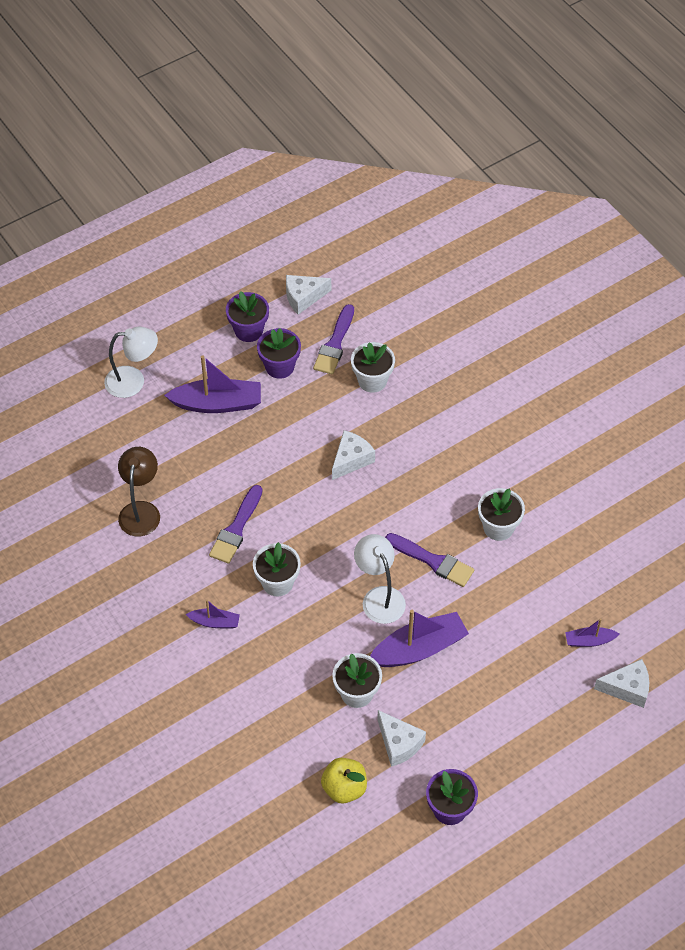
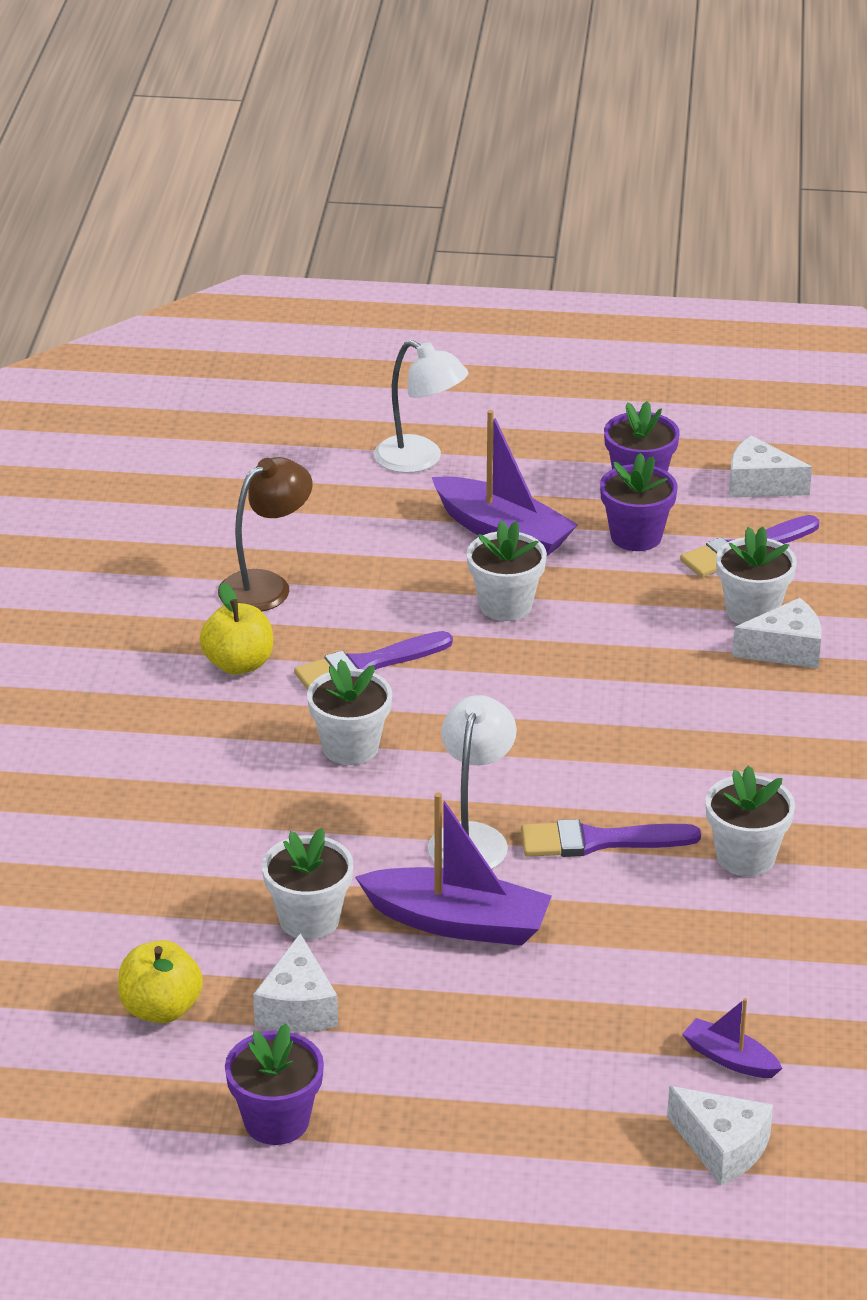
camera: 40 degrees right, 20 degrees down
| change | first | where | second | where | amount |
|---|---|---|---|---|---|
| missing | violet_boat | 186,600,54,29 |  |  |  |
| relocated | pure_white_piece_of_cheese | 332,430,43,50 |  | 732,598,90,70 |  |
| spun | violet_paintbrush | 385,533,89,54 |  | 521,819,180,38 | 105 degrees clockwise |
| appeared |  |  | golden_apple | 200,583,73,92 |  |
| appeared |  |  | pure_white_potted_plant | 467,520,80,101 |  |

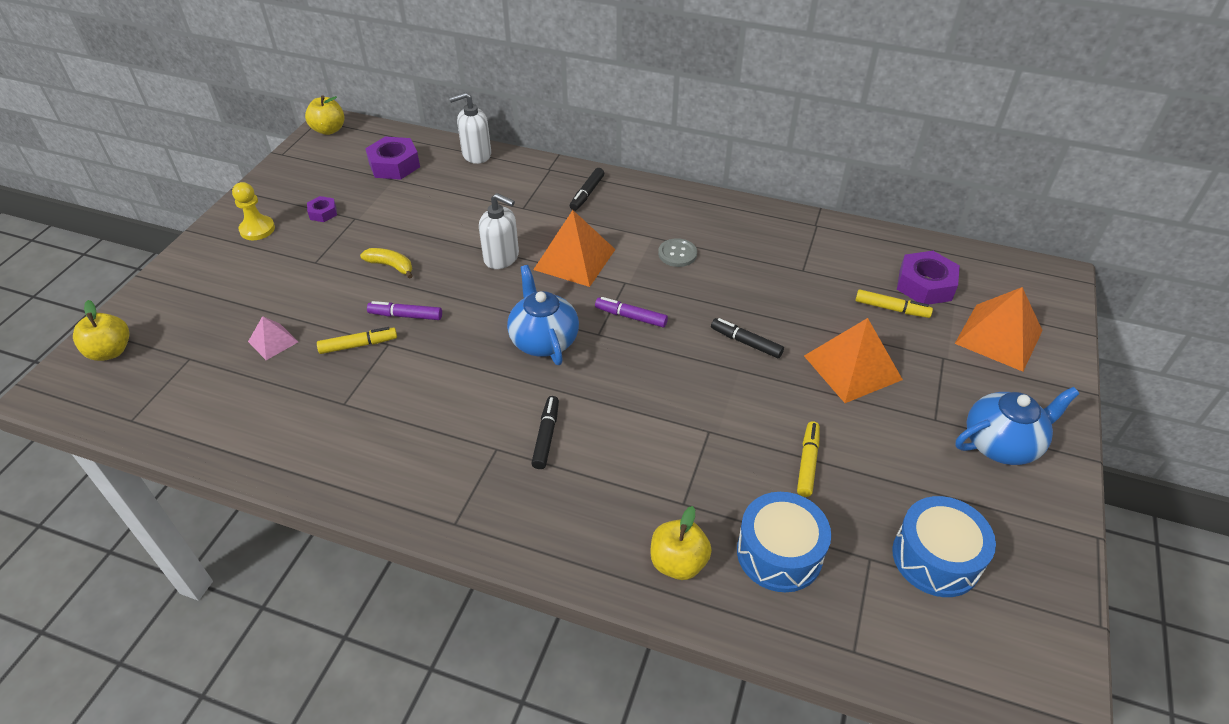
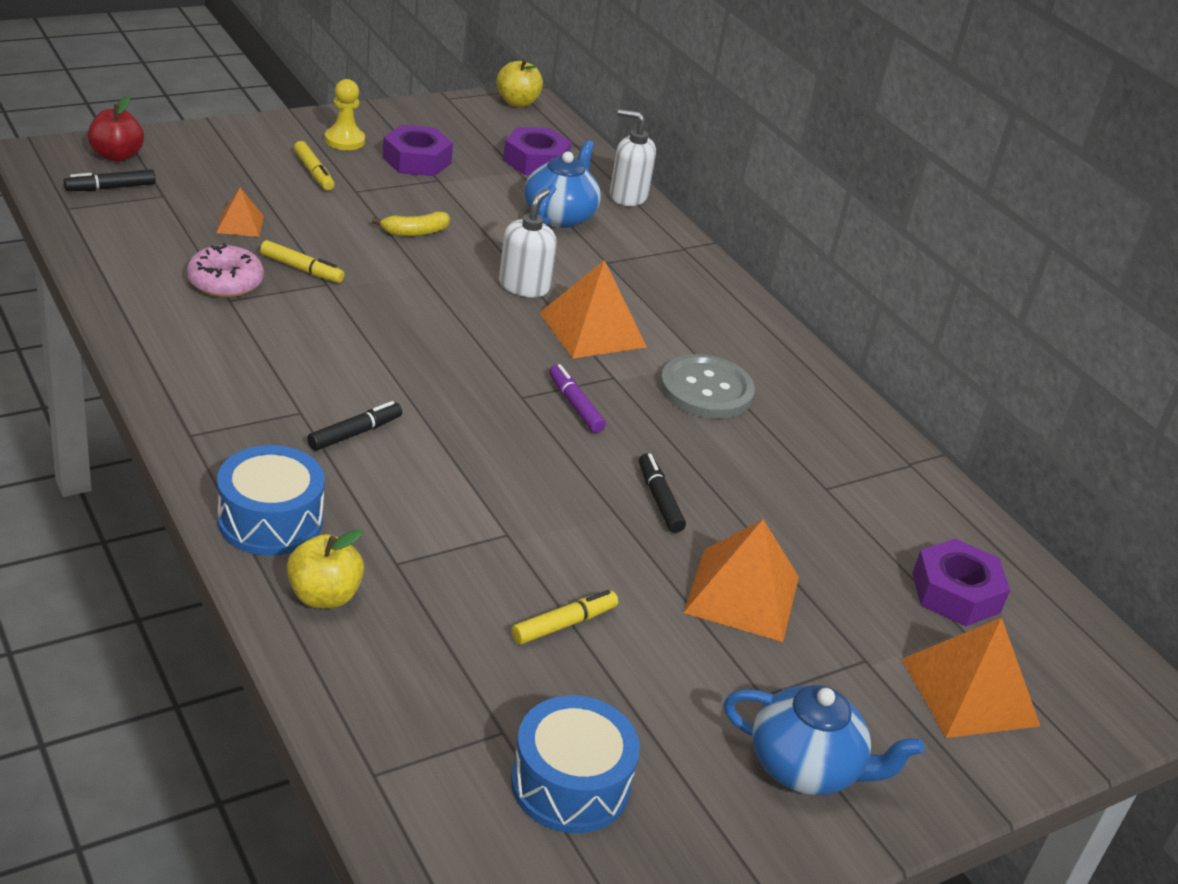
camera: 35 degrees right, 10 degrees down
| change | first | where | second | where | amount |
|---|---|---|---|---|---|
| colour | golden_apple | 73,300,57,61 | red_apple | 88,96,56,66 |  |
| colour | rose-pink_solid_pyramid | 248,316,50,44 | bright_orange_solid_pyramid | 216,188,48,49 |  |
| size | violet_hexagon_nut | 307,196,30,26 |  | 382,125,71,51 | x1.86 |
| spun | golden_banana | 360,248,53,31 |  | 372,211,78,25 | 90 degrees clockwise |
| missing | violet_marker_pen | 367,301,75,19 |  |  |  |
| spun | pure_white_pump_bottle | 479,193,40,76 |  | 499,189,58,108 | 135 degrees counterclockwise |
| relocated | royal_blue_china_teapot | 507,265,72,100 |  | 524,140,77,88 |  |
| relocated | black_marker_pen | 570,168,34,43 |  | 64,169,92,22 |  |
| size | grey_shirt_button | 658,238,39,29 |  | 660,354,95,65 | x1.75 |
| relocated | royal_blue_snare_drum | 737,492,94,100 |  | 217,445,108,111 |  |
| relocated | golden_marker_pen | 856,289,77,29 |  | 294,141,40,49 |  |
| appeared |  |  | rose-pink_donut | 187,243,77,55 |  |

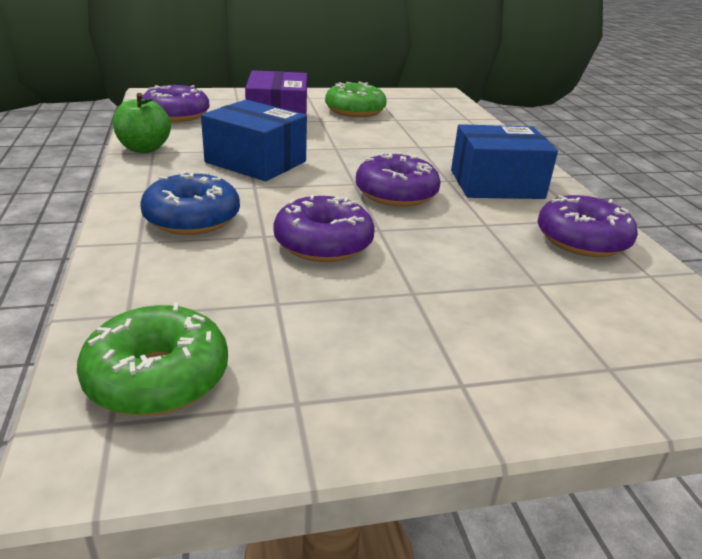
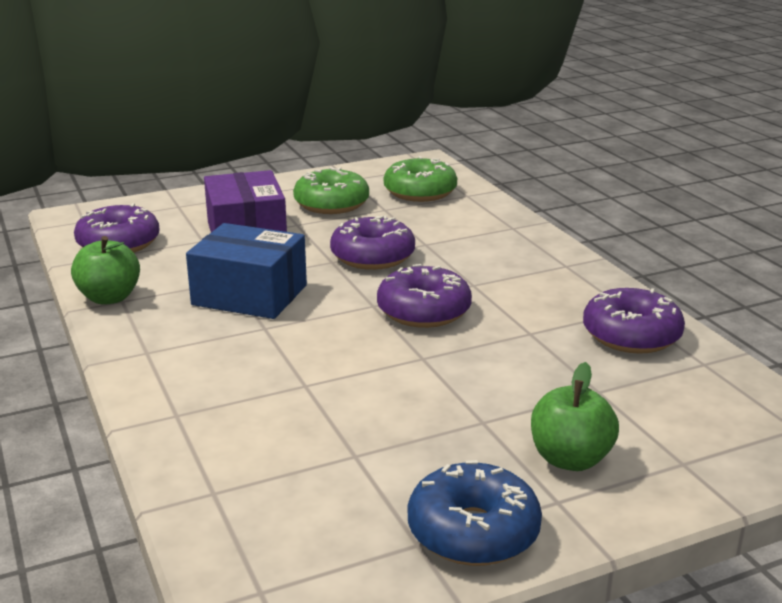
camera: 10 degrees left, 5 degrees down
| change | first | where | second | where | amount |
|---|---|---|---|---|---|
| relocated | leaf-green_donut | 77,303,151,113 |  | 384,156,73,46 |  |
| relocated | royal_blue_donut | 140,171,100,64 |  | 408,460,134,106 |  |
| relocated | violet_donut | 273,194,101,68 |  | 330,216,85,54 |  |
| missing | royal_blue_package | 451,124,107,75 |  |  |  |
| appeared |  |  | leaf-green_apple | 531,362,88,109 |  |

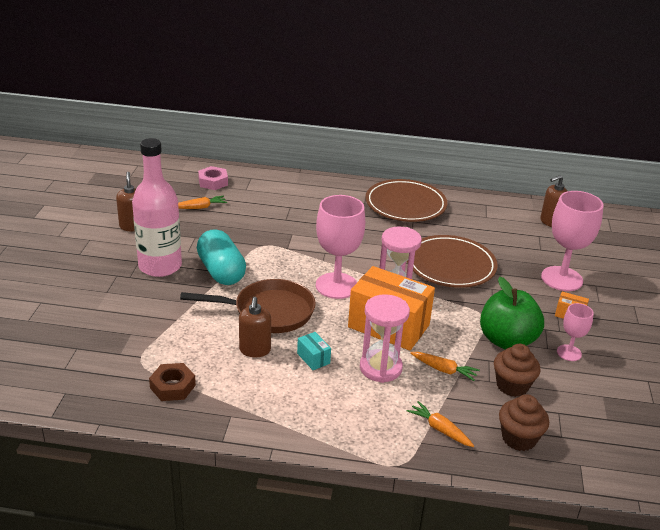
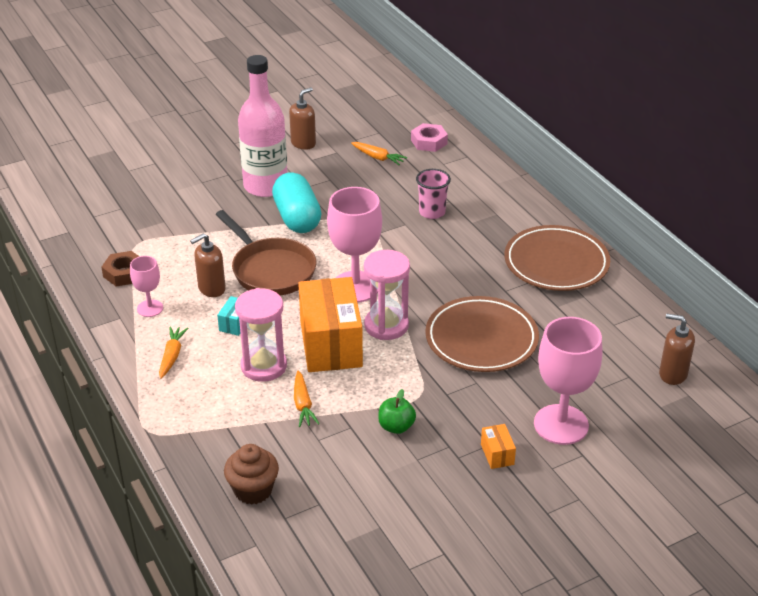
camera: 55 degrees right, 5 degrees up
| change | first | where | second | where | amount |
|---|---|---|---|---|---|
| spun | aqua_pill_shape | 197,229,49,56 |  | 272,172,50,61 | 45 degrees counterclockwise |
| relocated | bright_orange_carrot | 407,401,67,46 |  | 159,326,29,53 |  |
| size | leaf-green_apple | 480,276,64,74 |  | 378,389,38,45 | x0.51 |
| missing | brown_fairy_cake | 494,344,46,53 |  |  |  |
| relocated | rose-pink_wine_glass | 557,303,37,58 |  | 130,256,33,61 |  |
| appeared |  |  | rose-pink_beaker | 416,169,35,50 |  |

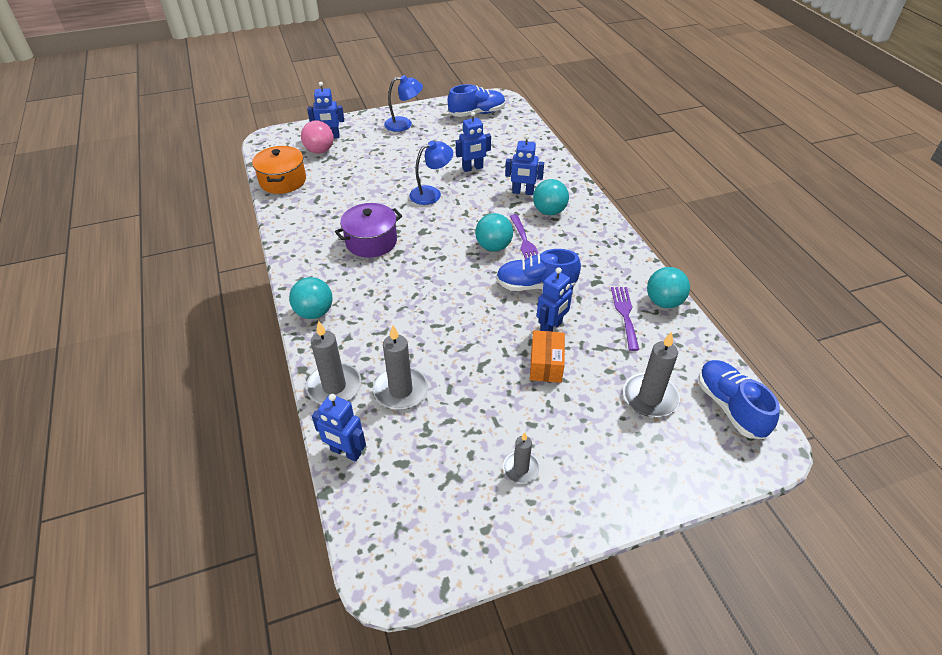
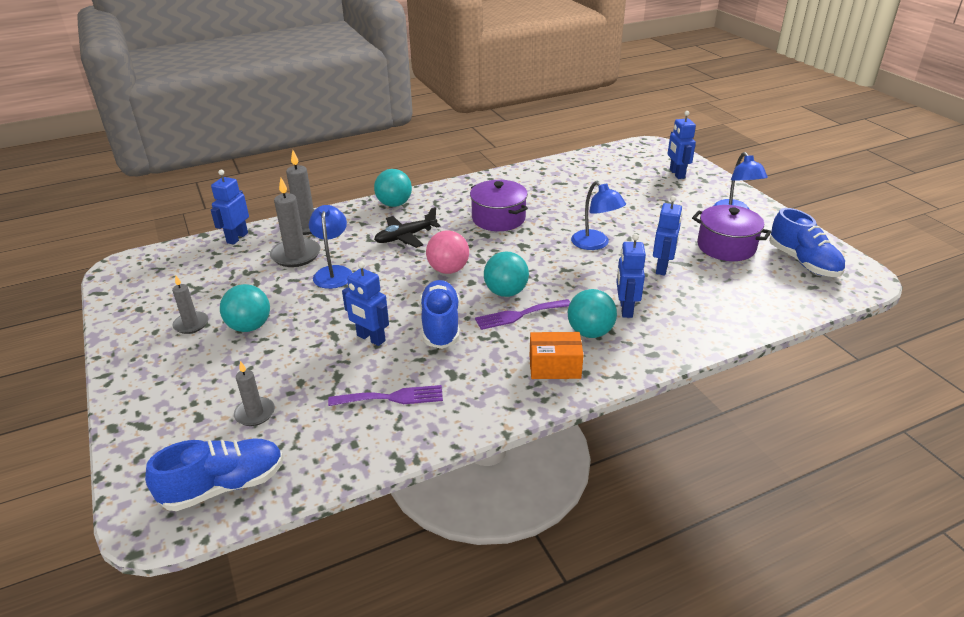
camera: 85 degrees right, 10 degrees down
| change | first | where | second | where | amount |
|---|---|---|---|---|---|
| missing | bright_orange_pot | 252,146,54,48 |  |  |  |
| relocated | rose-pink_sphere | 301,120,33,34 |  | 426,230,43,44 |  |
| spun | royal_blue_toy_robot | 456,112,35,60 |  | 653,196,29,79 | 135 degrees counterclockwise |
| relocated | bright_orange_package | 530,330,35,53 |  | 530,332,54,47 |  |
| size | grey_wax_candle | 623,332,57,85 |  | 234,361,41,65 | x0.61 |
| relocated | aqua_sphere | 647,267,43,41 |  | 220,284,50,48 |  |
| appeared |  |  | royal_blue_lamp | 309,205,44,84 |  |
| appeared |  |  | black_aeroplane | 374,207,67,41 |  |
| appeared |  |  | violet_pot | 692,205,79,56 |  |

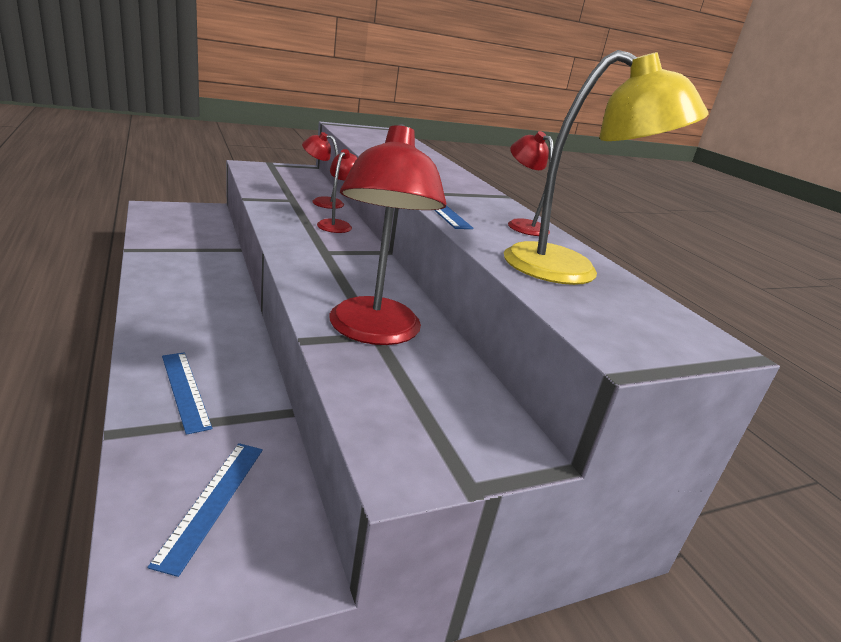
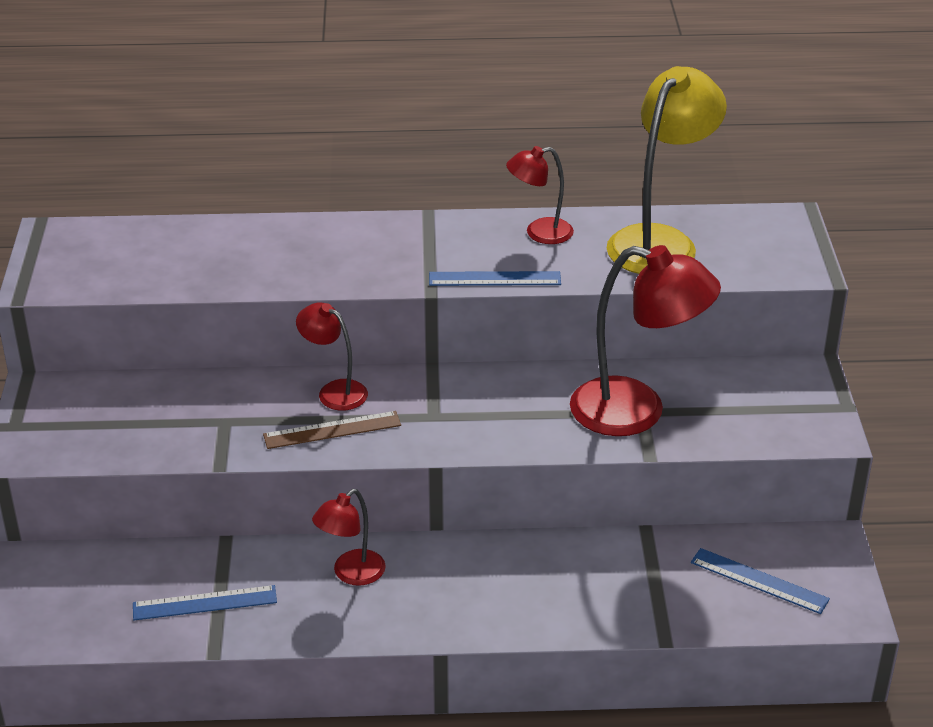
camera: 65 degrees left, 10 degrees up
| change | first | where | second | where | amount |
|---|---|---|---|---|---|
| relocated | royal_blue_ruler | 162,352,50,83 |  | 133,585,144,35 |  |
| relocated | red_lamp | 302,132,42,77 |  | 312,489,74,97 |  |
| appeared |  |  | brown_ruler | 263,411,138,38 |  |

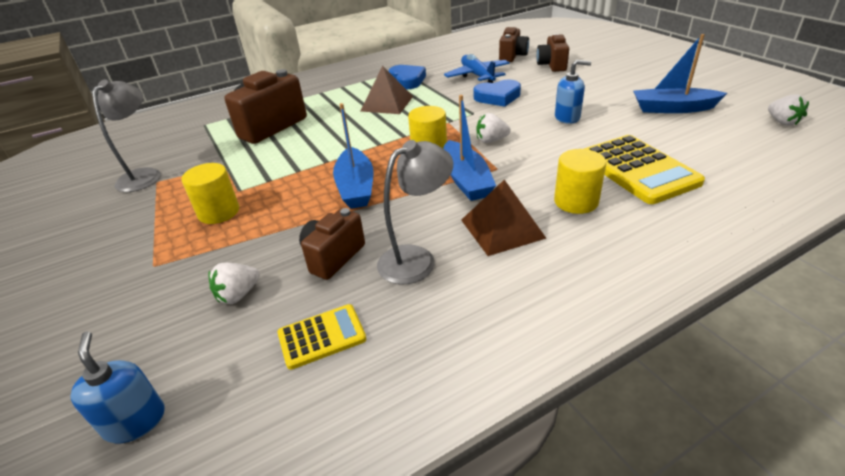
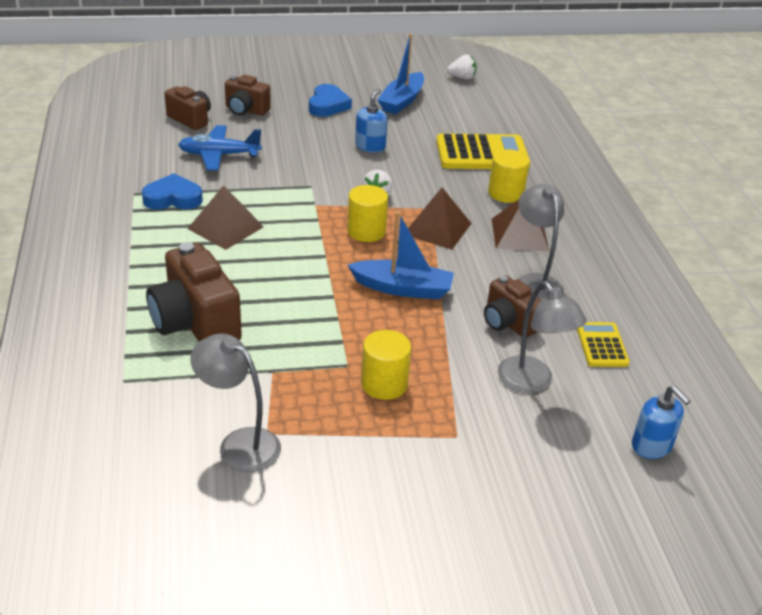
camera: 75 degrees left, 0 degrees up
| change | first | where | second | where | amount |
|---|---|---|---|---|---|
| spun | royal_blue_pump_bottle | 71,331,94,112 |  | 632,386,59,73 | 120 degrees counterclockwise |
| exchanged | pure_white_toy_strawberry | 208,263,52,41 | grey_lamp | 498,281,89,112 |  |
| exchanged | royal_blue_boat | 443,95,53,106 | brown_solid_pyramid | 408,188,64,62 |  |
| relocated | royal_blue_heart_shape | 474,80,47,27 |  | 309,84,43,33 |  |

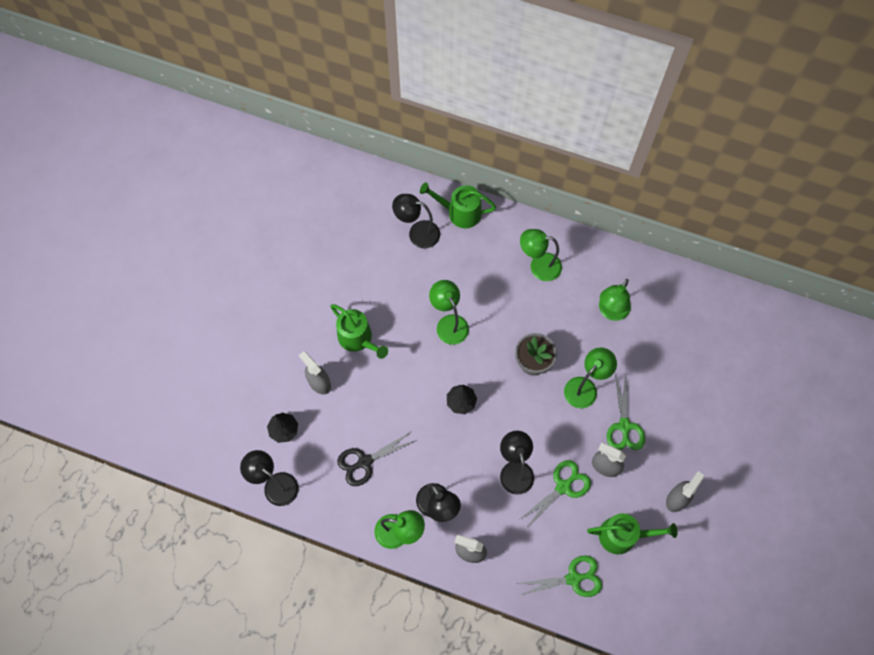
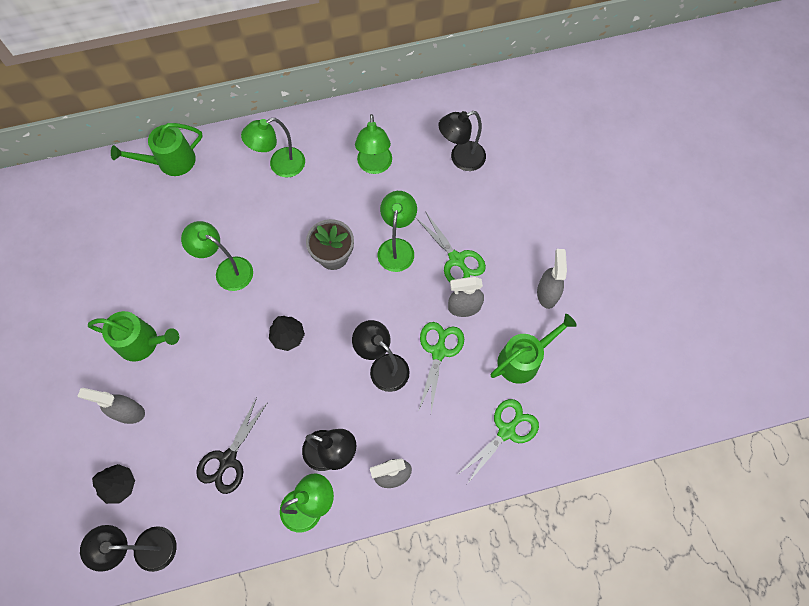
camera: 35 degrees left, 0 degrees up
| change | first | where | second | where | amount |
|---|---|---|---|---|---|
| relocated | black_lamp | 392,194,48,55 |  | 439,111,47,60 |  |

